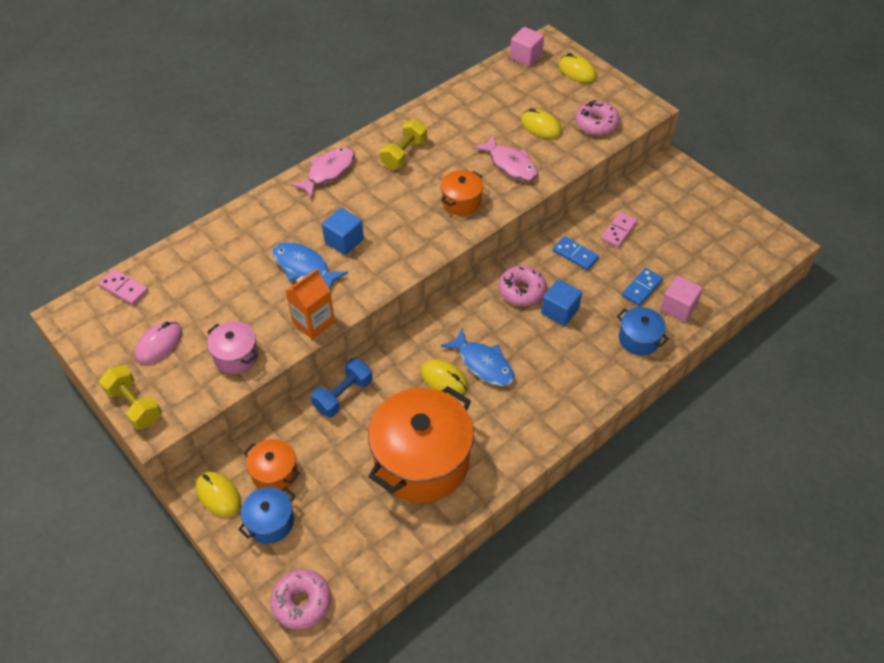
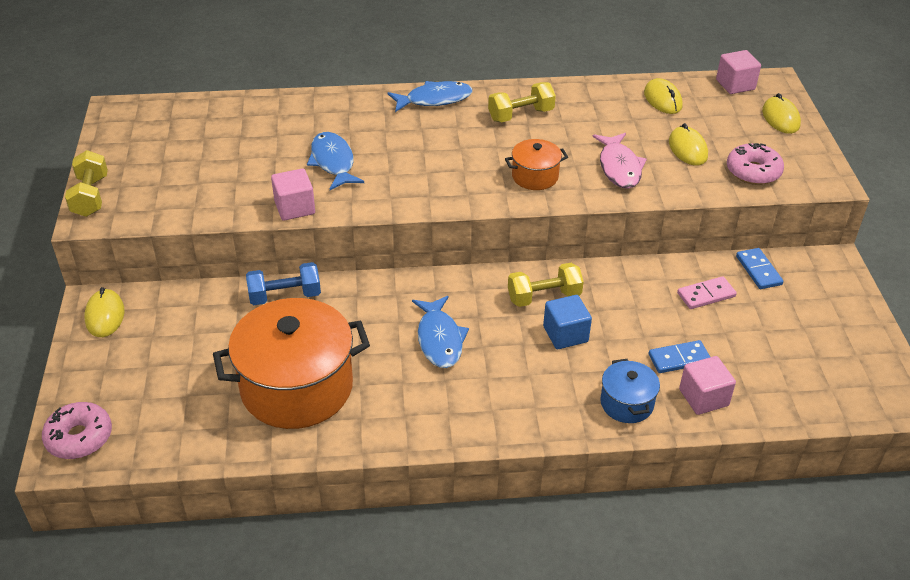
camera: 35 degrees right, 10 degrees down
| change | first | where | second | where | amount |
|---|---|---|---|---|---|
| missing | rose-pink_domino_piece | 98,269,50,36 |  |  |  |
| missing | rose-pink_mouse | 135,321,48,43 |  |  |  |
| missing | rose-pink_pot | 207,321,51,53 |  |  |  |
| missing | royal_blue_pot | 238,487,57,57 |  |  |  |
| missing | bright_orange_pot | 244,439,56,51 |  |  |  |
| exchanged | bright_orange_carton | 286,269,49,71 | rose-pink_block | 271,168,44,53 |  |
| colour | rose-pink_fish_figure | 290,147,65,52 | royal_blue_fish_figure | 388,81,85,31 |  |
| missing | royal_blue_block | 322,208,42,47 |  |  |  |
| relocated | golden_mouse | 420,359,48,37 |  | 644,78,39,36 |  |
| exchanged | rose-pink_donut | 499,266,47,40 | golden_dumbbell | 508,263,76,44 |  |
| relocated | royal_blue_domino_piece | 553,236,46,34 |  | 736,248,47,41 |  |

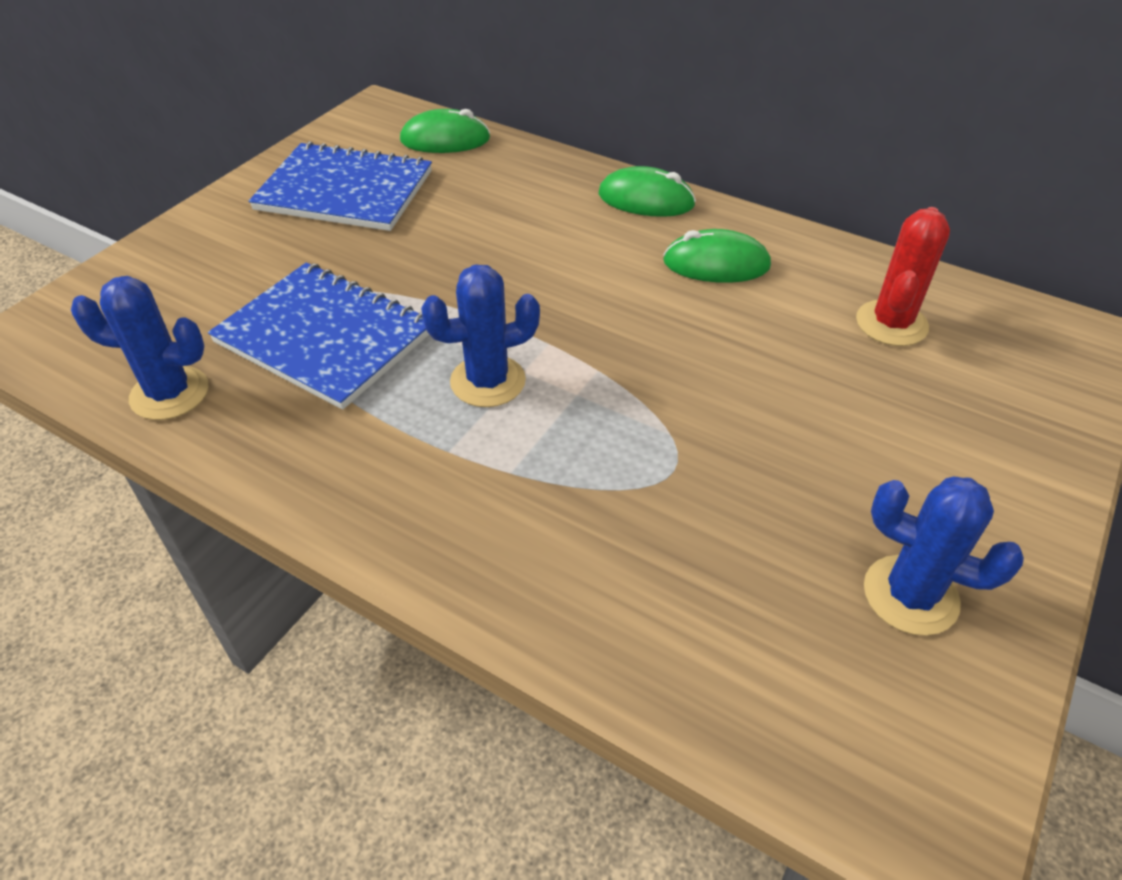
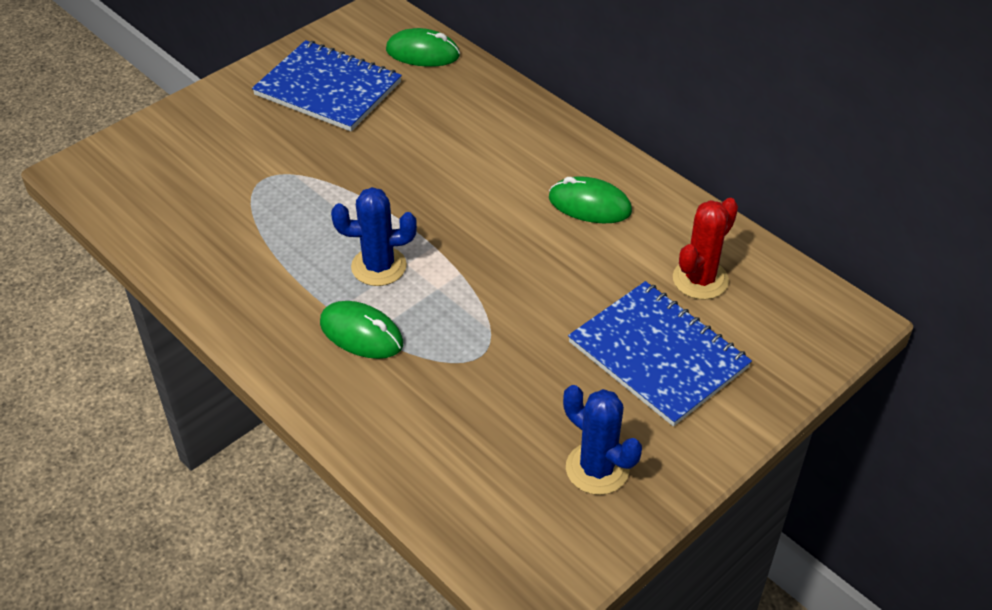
camera: 15 degrees right, 0 degrees up
| change | first | where | second | where | amount |
|---|---|---|---|---|---|
| missing | royal_blue_saguaro_cactus | 71,276,138,144 |  |  |  |
| relocated | royal_blue_exercise_book | 208,262,221,148 |  | 568,281,184,145 |  |
| relocated | leaf-green_mouse | 599,166,97,51 |  | 320,301,83,58 |  |

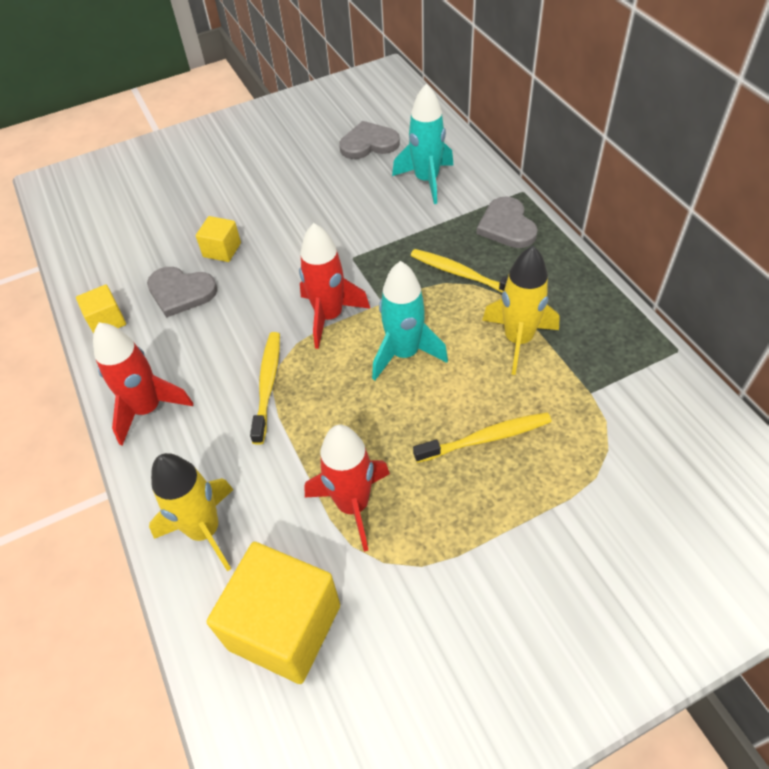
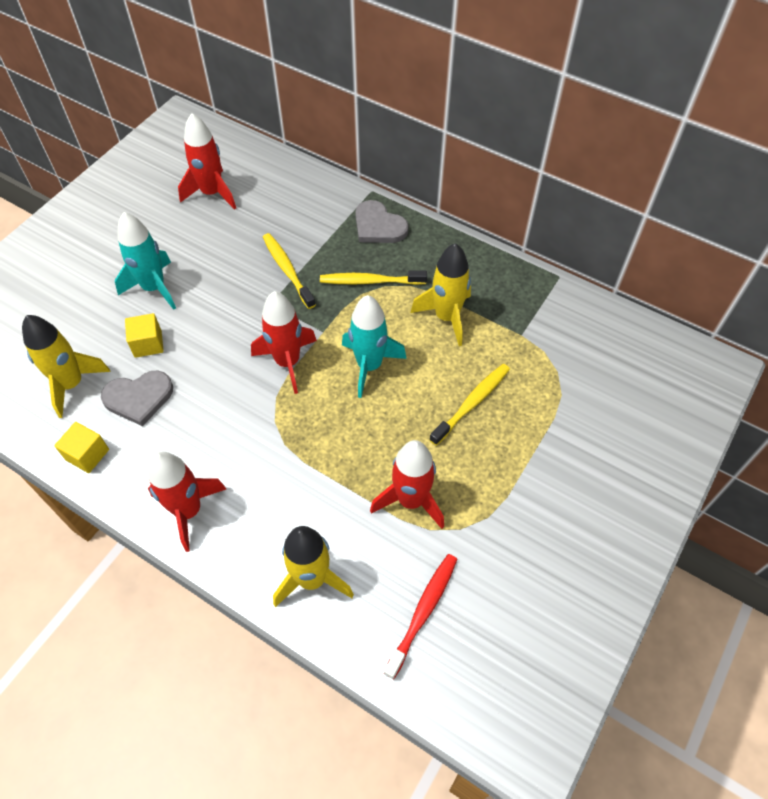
camera: 35 degrees left, 5 degrees up
| change | first | where | second | where | amount |
|---|---|---|---|---|---|
| exchanged | golden_block | 207,542,133,142 | red_dental_brush | 384,554,73,125 |  |
| relocated | golden_dental_brush | 250,332,30,113 |  | 263,233,53,76 |  |
| exchanged | grey_heart_shape | 339,121,61,38 | red_rocket | 178,113,58,97 |  |
| relocated | aqua_rocket | 392,83,61,121 |  | 115,212,61,98 |  |
| appeared |  |  | golden_rocket | 22,315,89,103 |  |

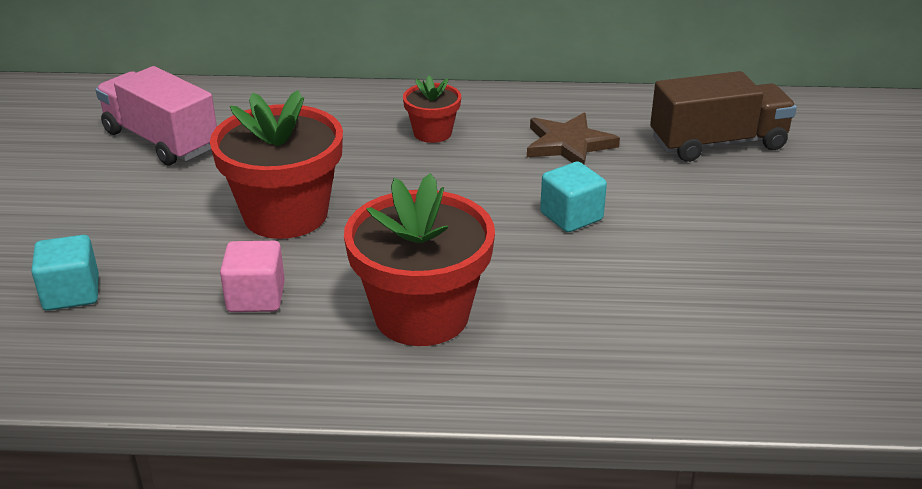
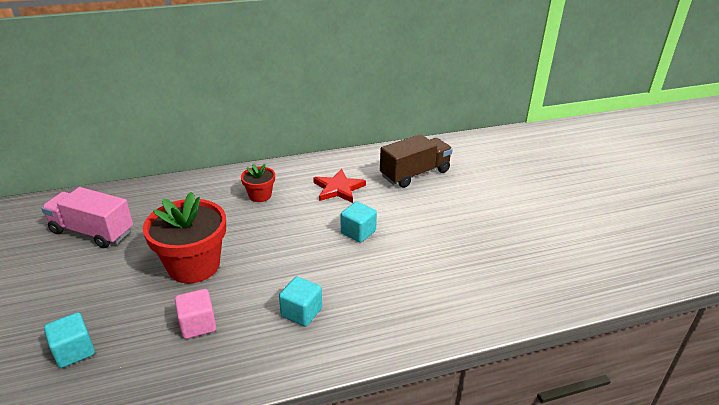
camera: 20 degrees left, 0 degrees up
| change | first | where | second | where | amount |
|---|---|---|---|---|---|
| exchanged | red_potted_plant | 344,173,151,173 | aqua_block | 279,277,43,50 |  |
| colour | brown_star | 527,112,93,53 | red_star | 313,169,53,34 |  |

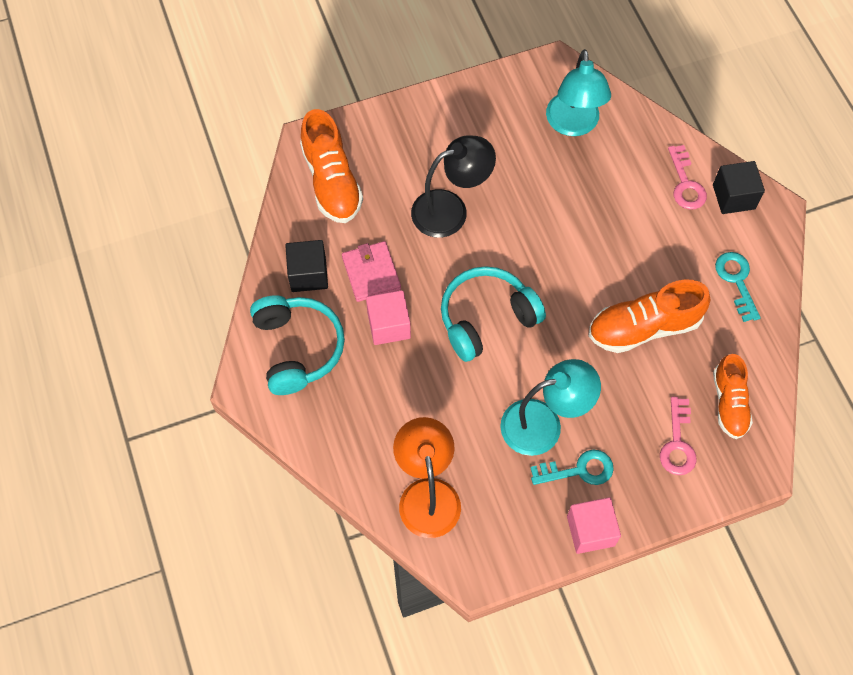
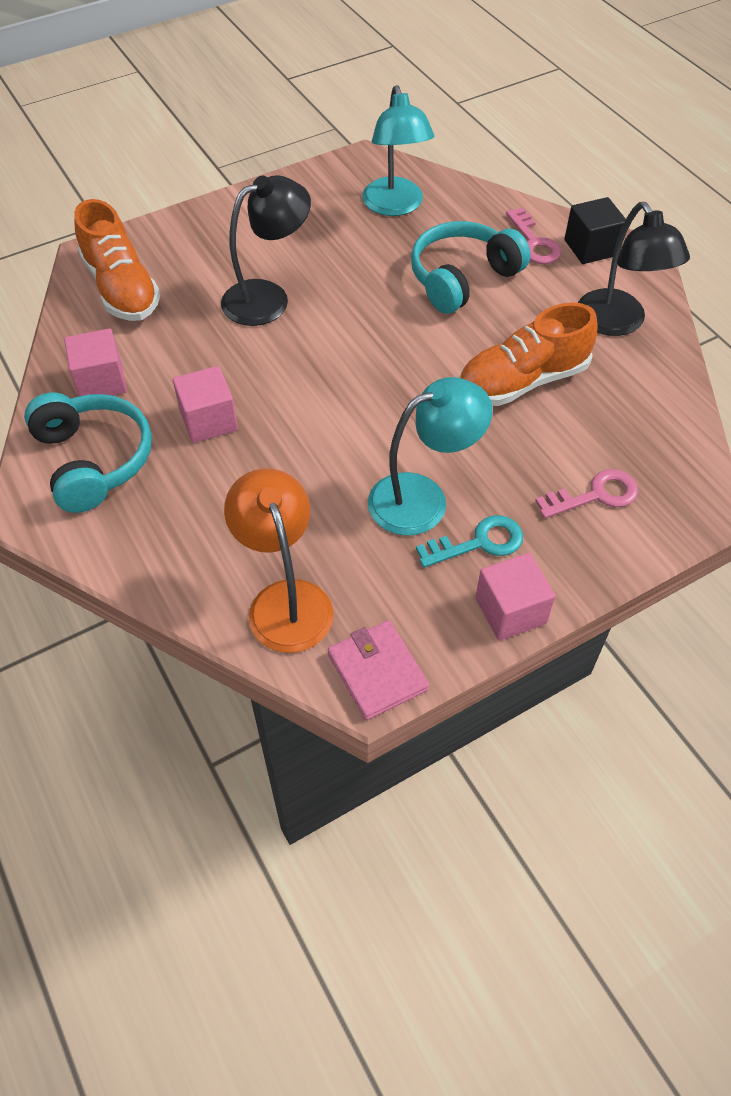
camera: 10 degrees left, 10 degrees down
| change | first | where | second | where | amount |
|---|---|---|---|---|---|
| colour | black_block | 285,240,43,52 | rose-pink_block | 64,329,63,67 |  |
| relocated | rose-pink_wallet | 342,241,59,61 |  | 328,620,101,100 |  |
| relocated | aqua_over-ear_headphones | 441,266,105,96 |  | 411,221,119,93 |  |
| spun | rose-pink_latchkey | 660,397,37,78 |  | 535,469,103,49 | 105 degrees counterclockwise |
| missing | bright_orange_sneaker | 713,354,40,85 |  |  |  |
| exchanged | aqua_latchkey | 715,252,46,70 | black_lamp | 578,202,112,134 |  |

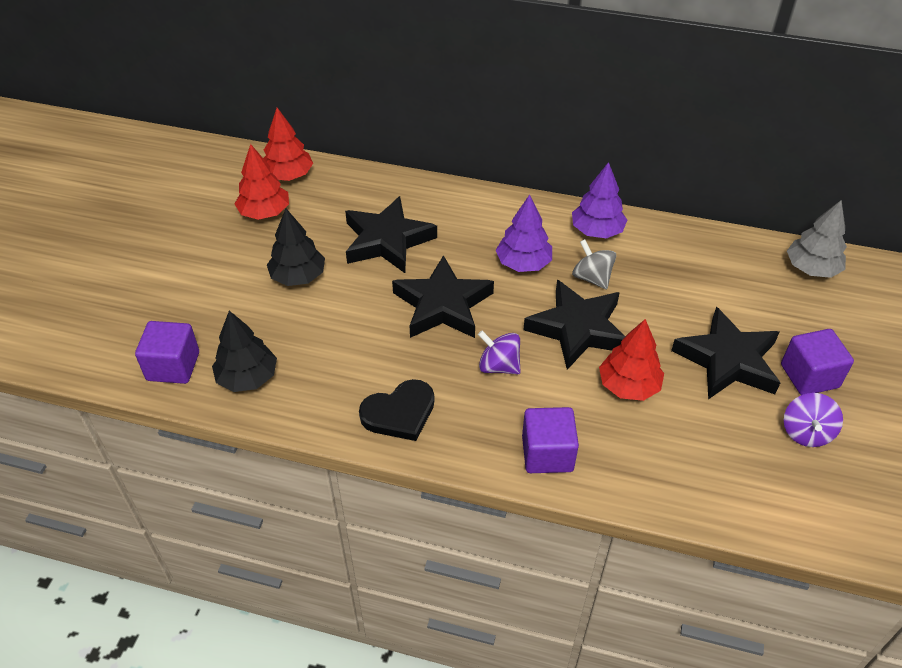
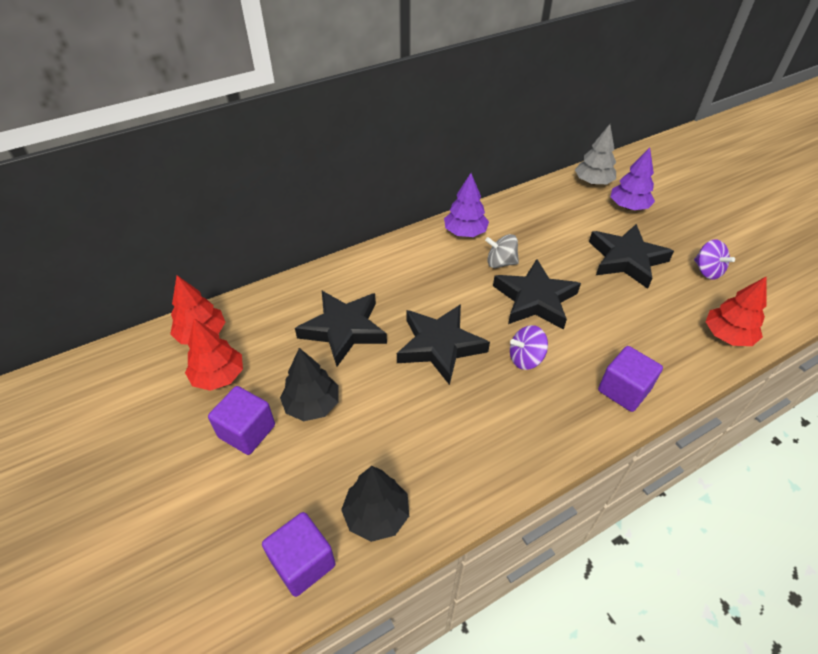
camera: 45 degrees left, 0 degrees up
| change | first | where | second | where | amount |
|---|---|---|---|---|---|
| missing | black_heart_shape | 359,379,75,62 |  |  |  |
| relocated | violet_toy_tree | 496,195,56,77 |  | 610,148,45,62 |  |
| relocated | red_toy_tree | 599,319,65,82 |  | 705,276,62,70 |  |
| relocated | violet_block | 781,329,73,66 |  | 208,386,67,69 |  |

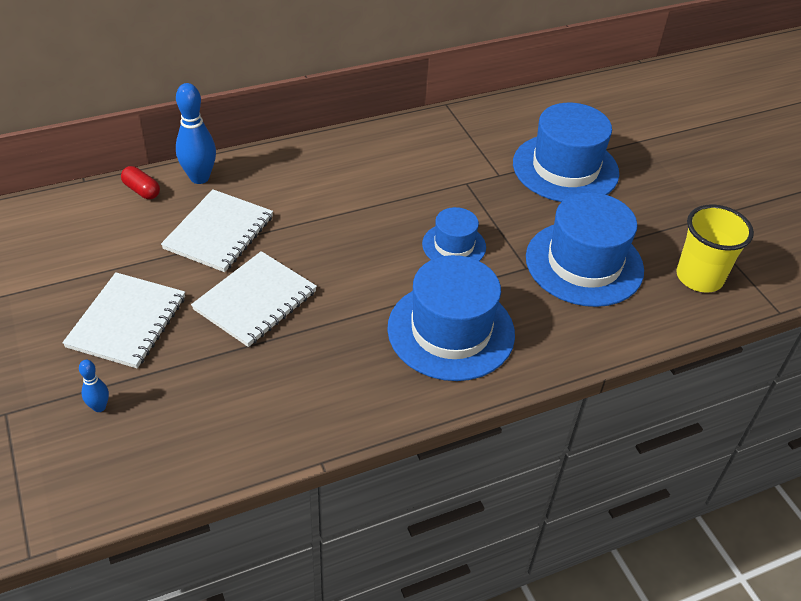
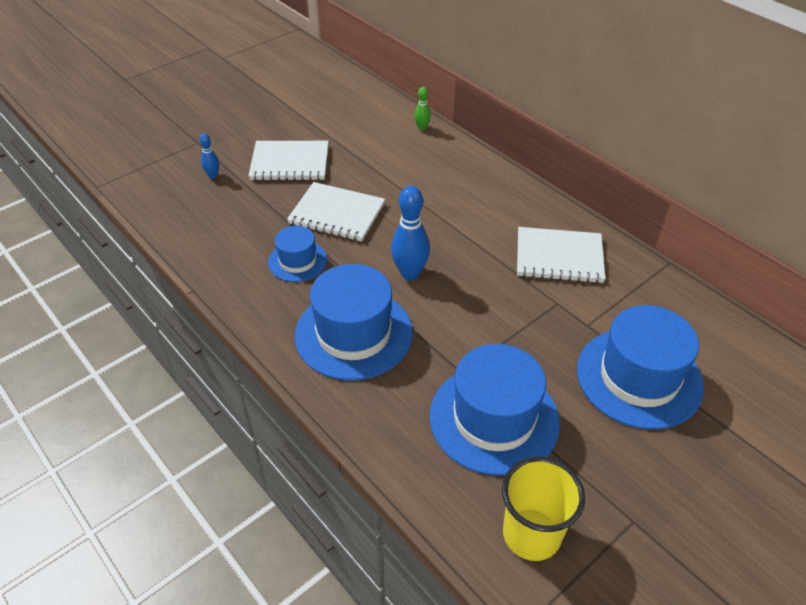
camera: 75 degrees right, 0 degrees up
| change | first | where | second | where | amount |
|---|---|---|---|---|---|
| exchanged | red_pill_shape | 121,166,39,33 | leaf-green_tenpin | 414,87,17,43 |  |
| relocated | pure_white_exercise_book | 161,189,112,83 |  | 517,227,88,56 |  |
| relocated | royal_blue_tenpin | 176,83,40,101 |  | 391,186,39,94 |  |
| relocated | royal_blue_top_hat | 422,207,64,54 |  | 268,226,59,56 |  |

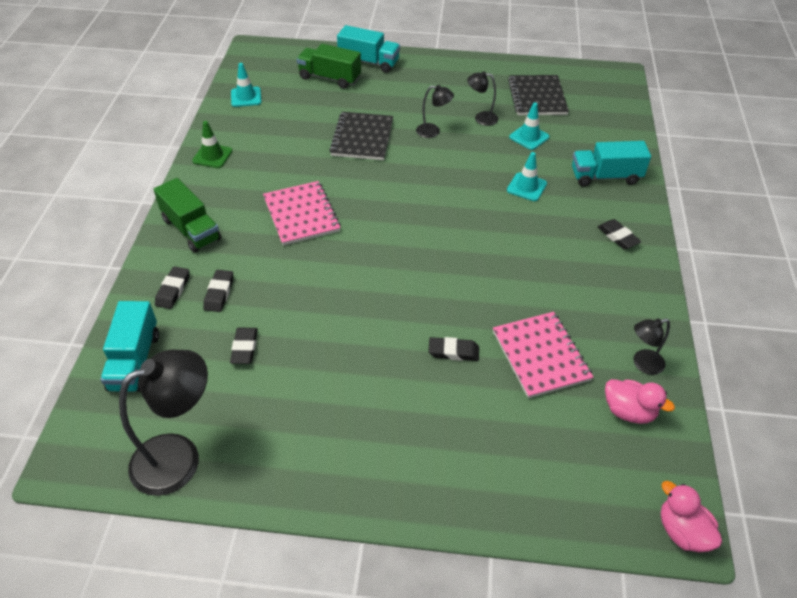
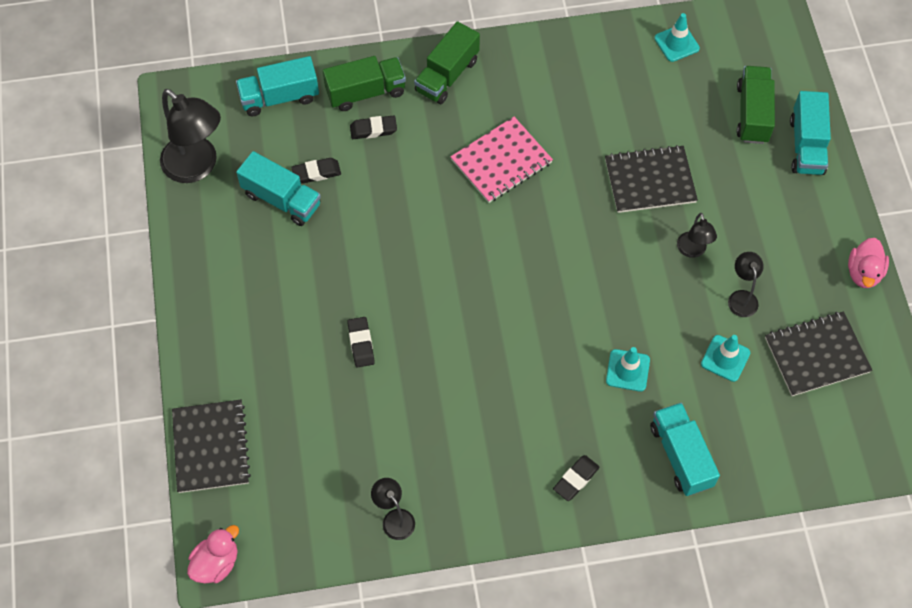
camera: 75 degrees right, 15 degrees up
| change | first | where | second | where | amount |
|---|---|---|---|---|---|
| exchanged | black_eraser | 155,266,34,43 | leaf-green_truck | 323,56,83,55 |  |
| missing | leaf-green_safety_cone | 192,121,41,47 |  |  |  |
| missing | rose-pink_exercise_book | 493,312,100,86 |  |  |  |
| relocated | rose-pink_toy_duck | 605,379,70,45 |  | 848,238,41,50 |  |
| appeared |  |  | black_exercise_book | 172,400,79,93 |  |
| appeared |  |  | aqua_truck | 236,151,85,75 |  |

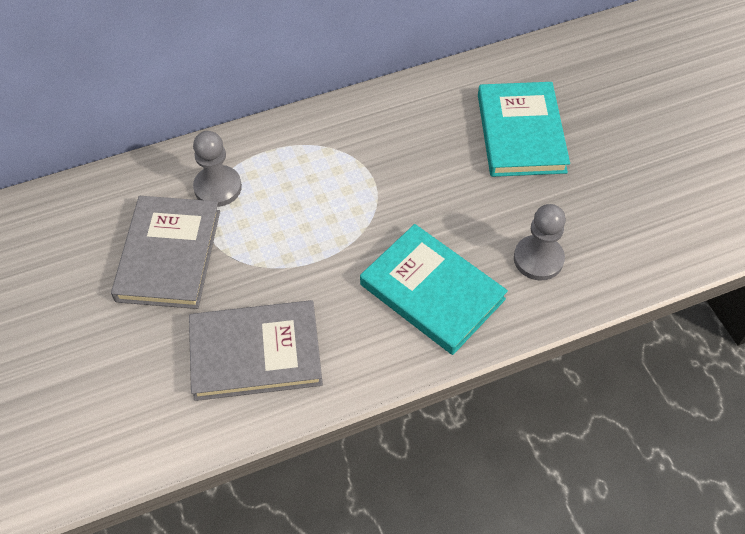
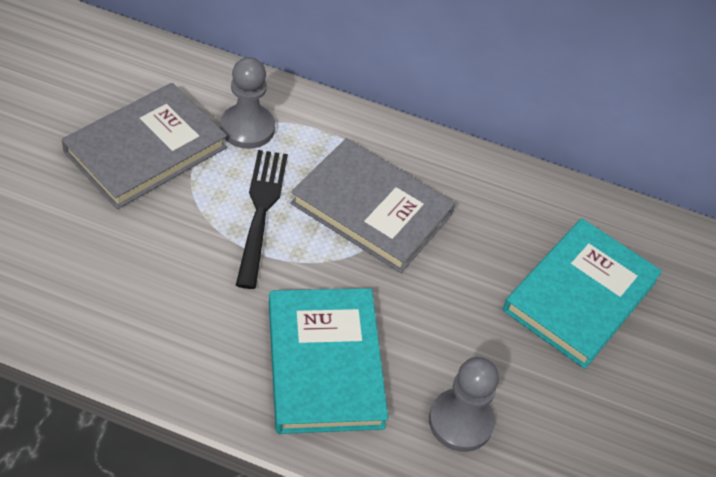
camera: 35 degrees right, 5 degrees down
| change | first | where | second | where | amount |
|---|---|---|---|---|---|
| relocated | grey_hardback | 189,300,134,101 |  | 290,138,165,135 |  |
| appeared |  |  | black_dinner_fork | 236,150,52,139 |  |

